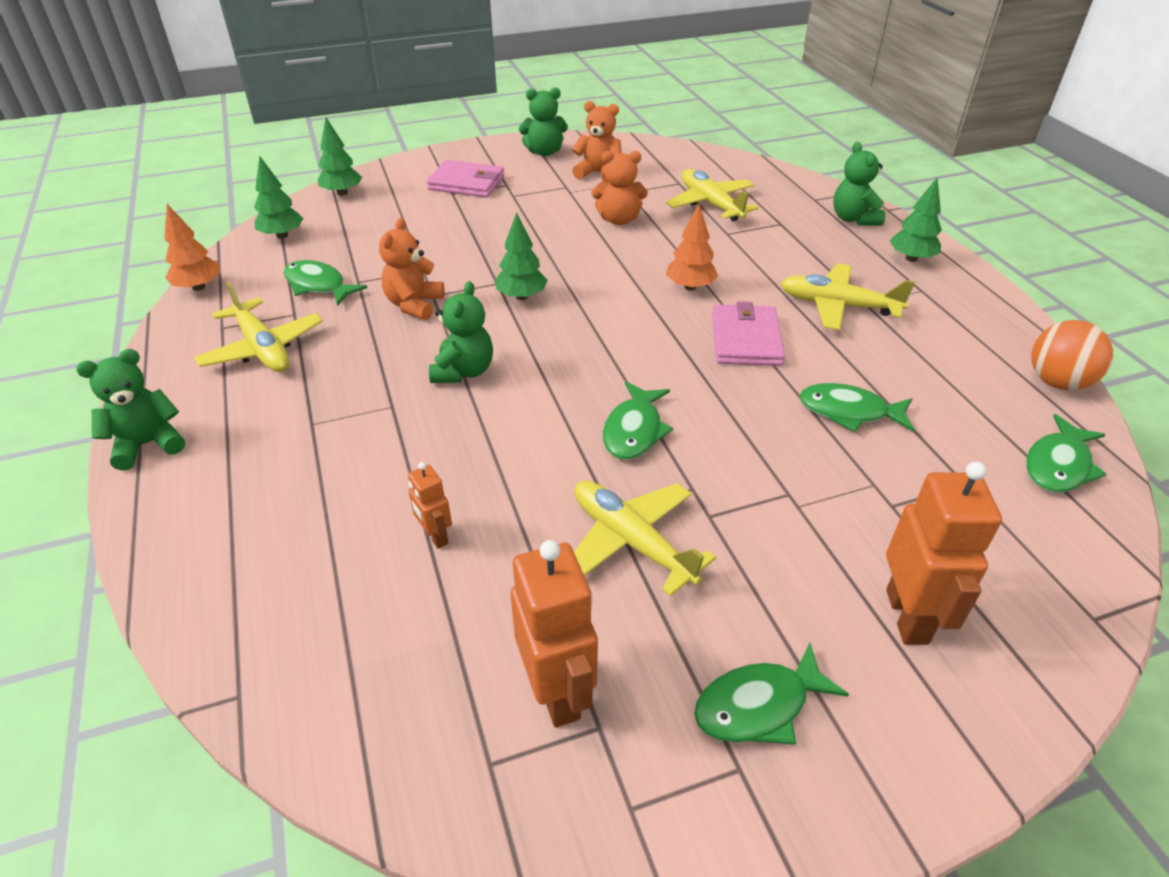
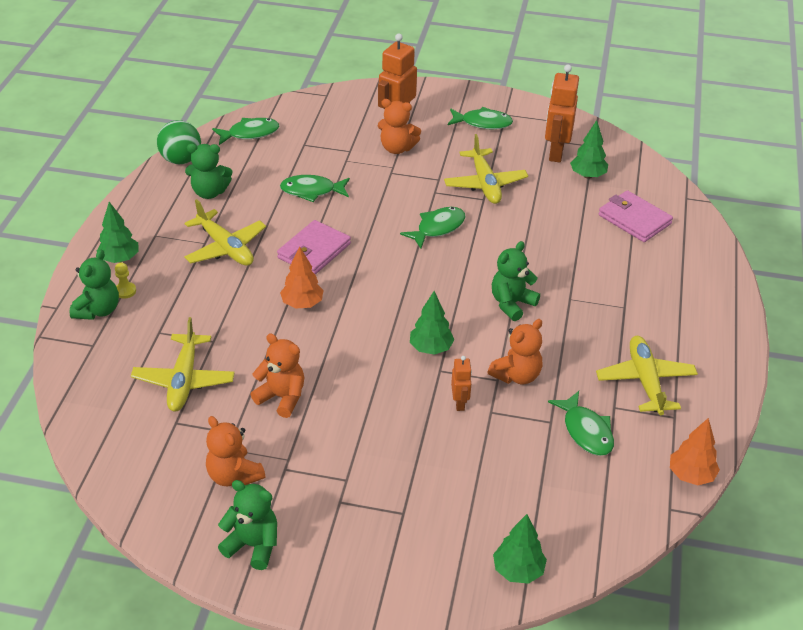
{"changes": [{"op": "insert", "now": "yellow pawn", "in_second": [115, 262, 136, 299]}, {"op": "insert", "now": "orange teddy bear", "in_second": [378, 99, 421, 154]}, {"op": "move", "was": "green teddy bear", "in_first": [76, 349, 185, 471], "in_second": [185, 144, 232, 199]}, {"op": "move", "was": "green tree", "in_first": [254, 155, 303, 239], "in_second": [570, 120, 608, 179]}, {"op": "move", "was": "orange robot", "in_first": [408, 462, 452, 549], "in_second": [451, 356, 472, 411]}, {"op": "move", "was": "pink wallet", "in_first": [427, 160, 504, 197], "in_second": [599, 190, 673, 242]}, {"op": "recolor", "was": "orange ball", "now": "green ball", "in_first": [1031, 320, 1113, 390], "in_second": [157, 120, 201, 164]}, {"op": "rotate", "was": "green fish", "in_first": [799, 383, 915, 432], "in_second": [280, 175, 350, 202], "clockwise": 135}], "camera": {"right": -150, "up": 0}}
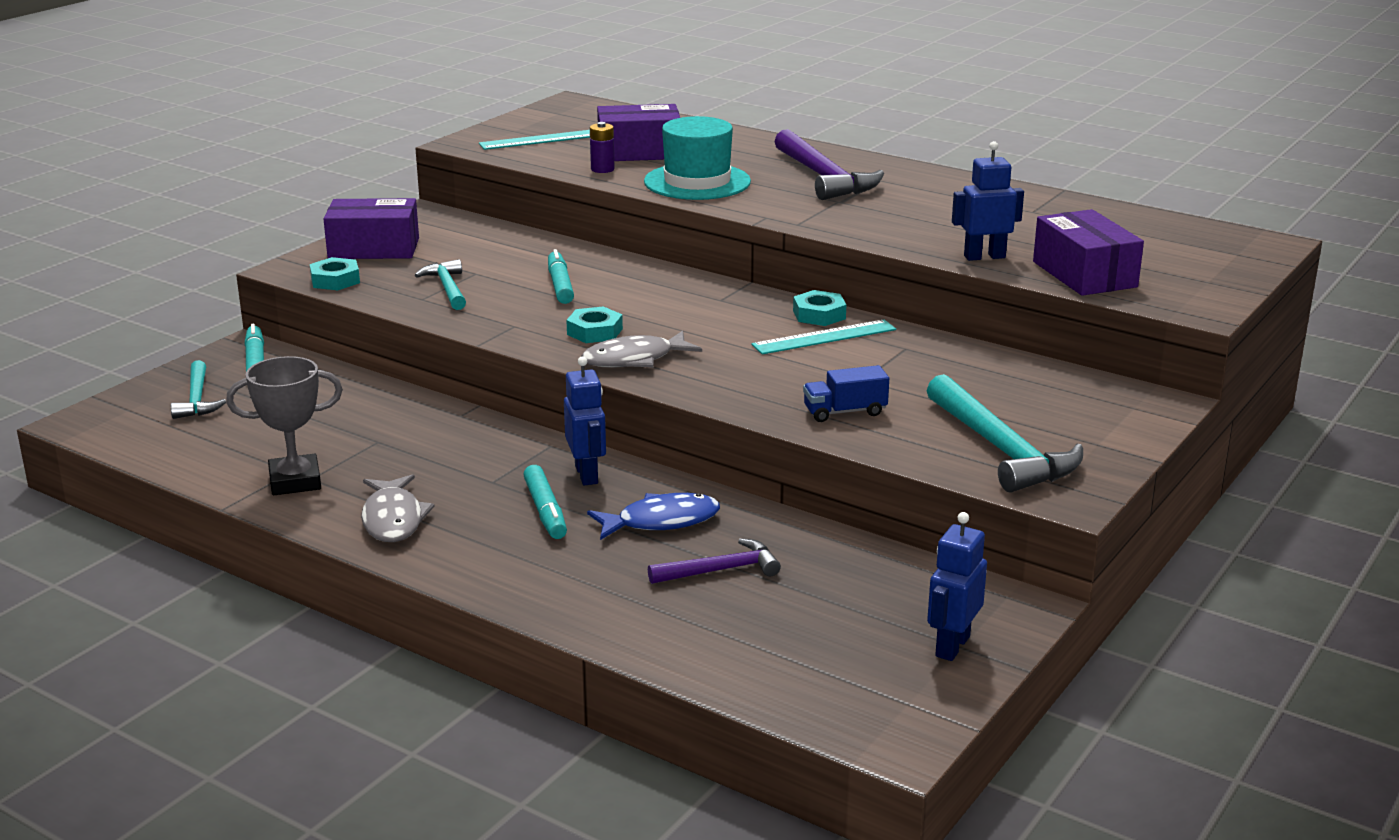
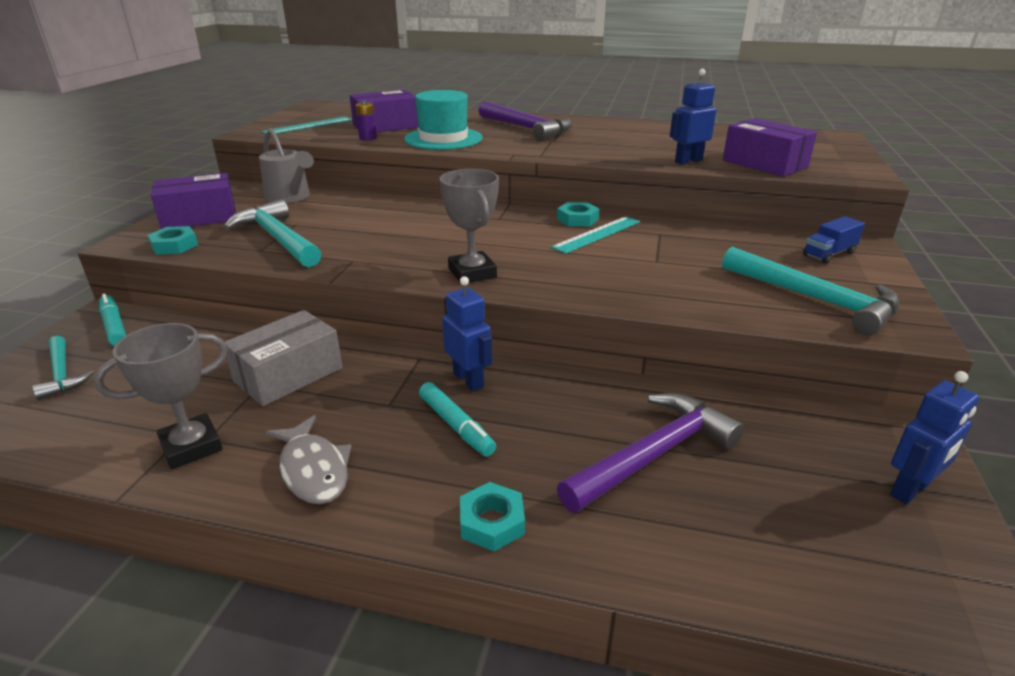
{"changes": [{"op": "delete", "was": "turquoise marker", "in_first": [548, 249, 574, 304]}, {"op": "delete", "was": "blue fish", "in_first": [587, 493, 720, 540]}, {"op": "insert", "now": "grey box", "in_second": [224, 310, 343, 406]}, {"op": "insert", "now": "grey watering can", "in_second": [259, 128, 314, 203]}, {"op": "move", "was": "turquoise nut", "in_first": [566, 306, 623, 343], "in_second": [460, 482, 525, 551]}, {"op": "move", "was": "blue truck", "in_first": [803, 365, 889, 422], "in_second": [803, 216, 865, 264]}, {"op": "replace", "was": "grey fish", "now": "grey trophy", "in_first": [582, 331, 702, 368], "in_second": [440, 169, 499, 284]}, {"op": "rotate", "was": "blue robot", "in_first": [927, 512, 987, 661], "in_second": [890, 371, 979, 505], "clockwise": -135}, {"op": "resize", "was": "turquoise hammer", "in_first": [415, 259, 466, 310], "in_second": [224, 199, 321, 267], "ratio": 1.7}, {"op": "resize", "was": "purple hammer", "in_first": [648, 538, 781, 584], "in_second": [557, 393, 744, 513], "ratio": 1.7}], "camera": {"right": -20, "up": 5}}
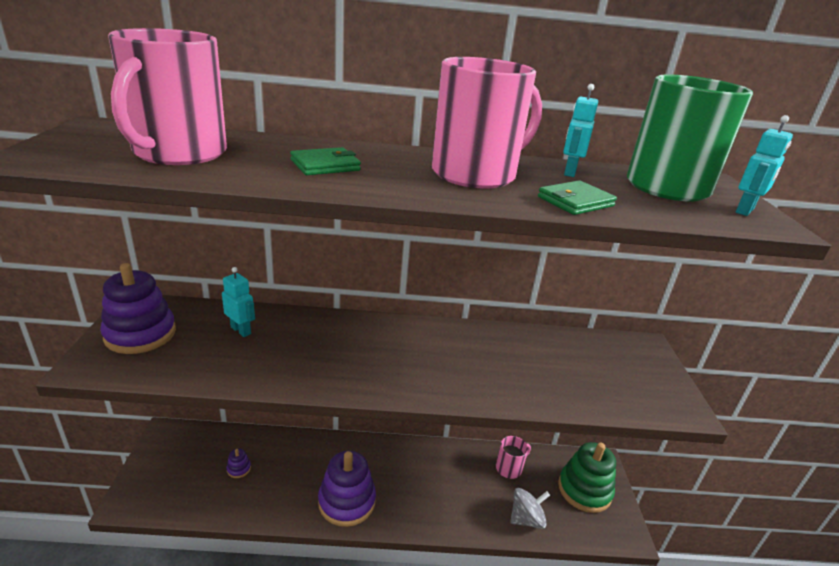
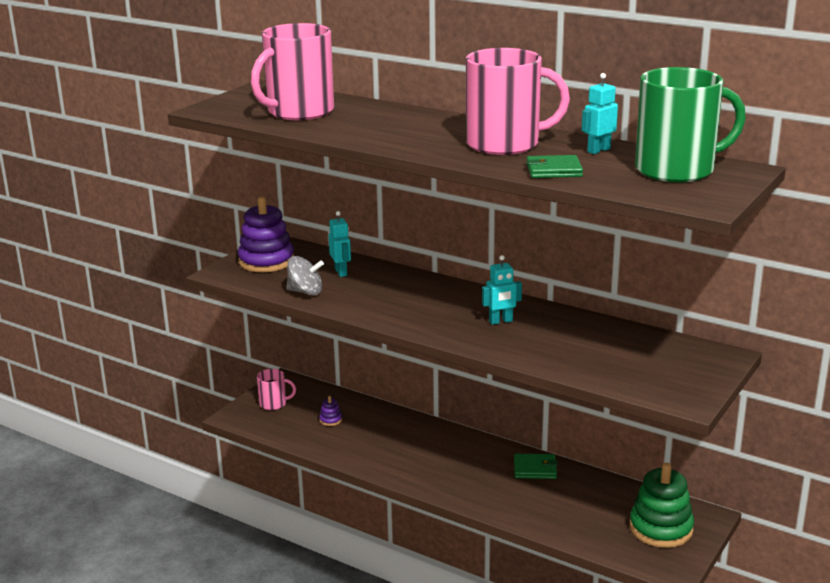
{"changes": [{"op": "delete", "was": "purple stacking toy", "in_first": [318, 451, 376, 527]}, {"op": "move", "was": "green wallet", "in_first": [290, 147, 361, 175], "in_second": [514, 454, 558, 479]}, {"op": "move", "was": "pink mug", "in_first": [496, 436, 531, 479], "in_second": [257, 369, 296, 410]}, {"op": "move", "was": "grey spinning top", "in_first": [510, 488, 550, 529], "in_second": [286, 256, 324, 296]}, {"op": "move", "was": "turquoise robot", "in_first": [736, 115, 793, 216], "in_second": [482, 255, 522, 325]}], "camera": {"right": 35, "up": -5}}
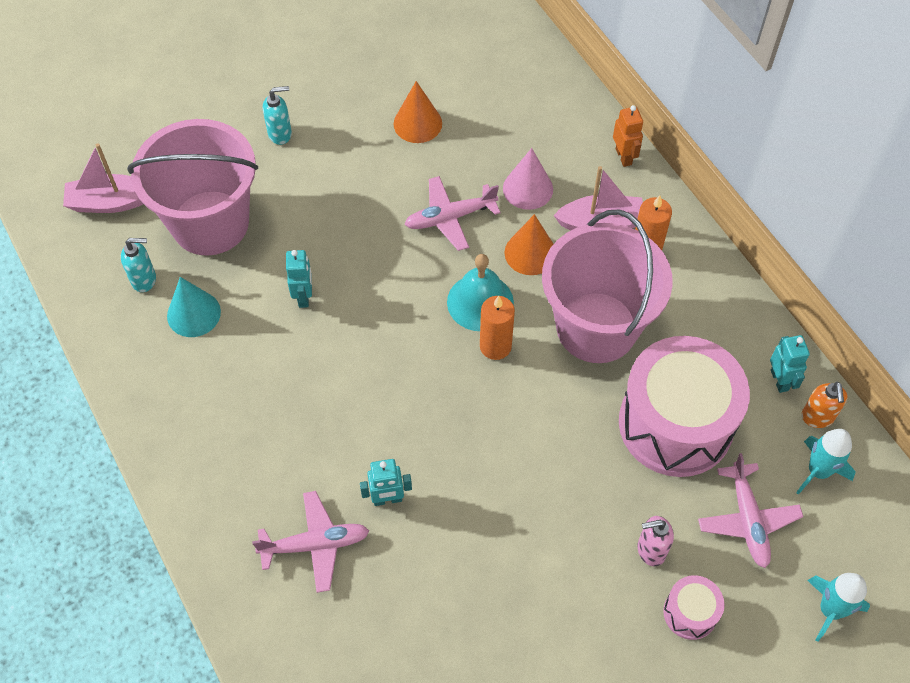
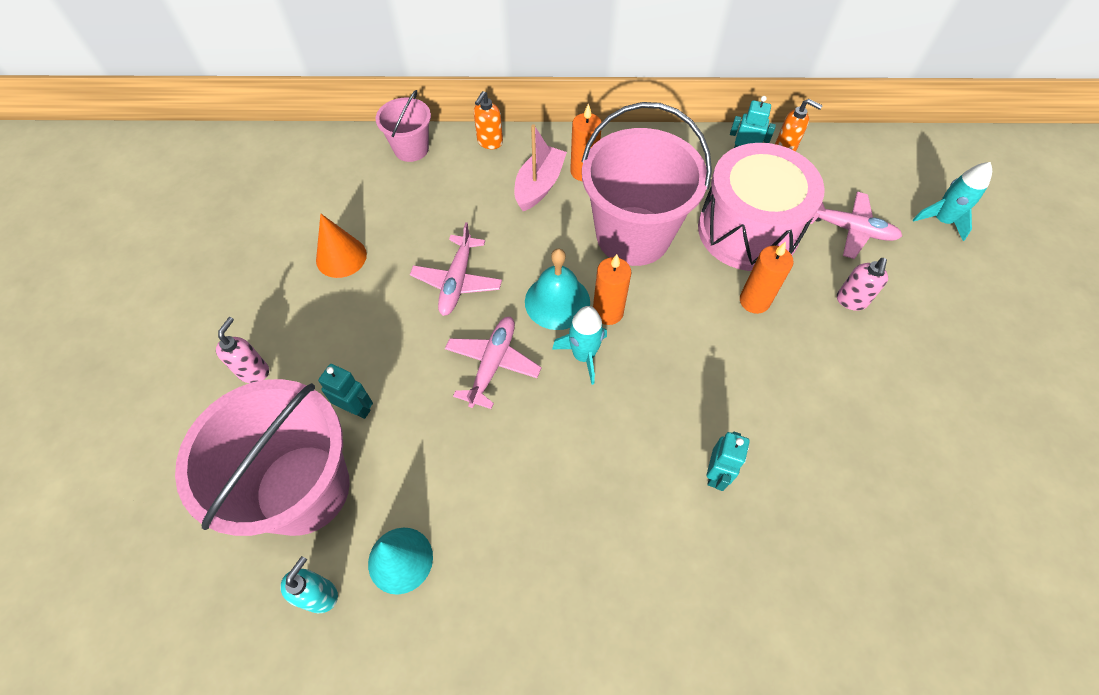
{"changes": [{"op": "delete", "was": "pink boat", "in_first": [63, 143, 143, 213]}, {"op": "delete", "was": "pink cone", "in_first": [503, 148, 553, 210]}, {"op": "delete", "was": "orange cone", "in_first": [505, 214, 553, 275]}, {"op": "delete", "was": "pink drum", "in_first": [663, 575, 725, 640]}, {"op": "insert", "now": "pink bucket", "in_second": [376, 90, 431, 162]}, {"op": "insert", "now": "orange candle", "in_second": [740, 242, 793, 314]}, {"op": "move", "was": "pink plane", "in_first": [252, 491, 369, 593], "in_second": [445, 317, 541, 409]}, {"op": "move", "was": "turquoise robot", "in_first": [286, 250, 312, 308], "in_second": [318, 364, 373, 419]}, {"op": "move", "was": "turquoise rocket", "in_first": [796, 429, 855, 495], "in_second": [552, 306, 607, 385]}, {"op": "replace", "was": "orange robot", "now": "orange soap dispenser", "in_first": [613, 105, 643, 167], "in_second": [474, 91, 503, 149]}, {"op": "recolor", "was": "turquoise soap dispenser", "now": "pink soap dispenser", "in_first": [263, 86, 292, 145], "in_second": [216, 317, 269, 383]}], "camera": {"right": -60, "up": 0}}
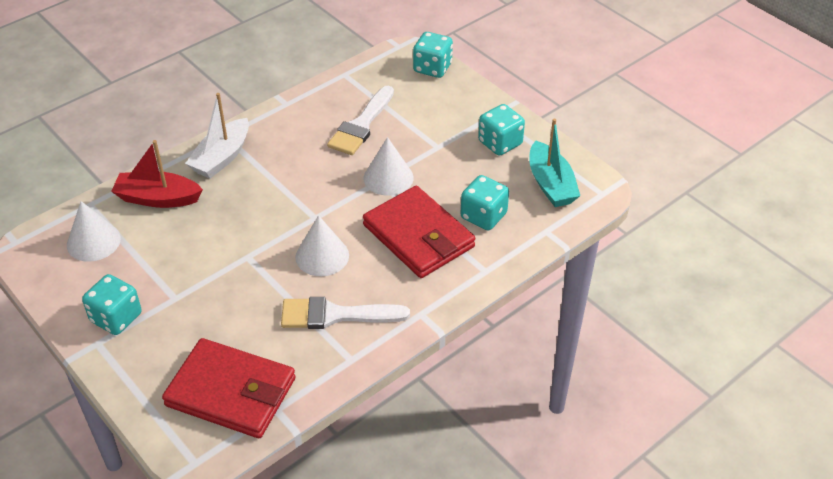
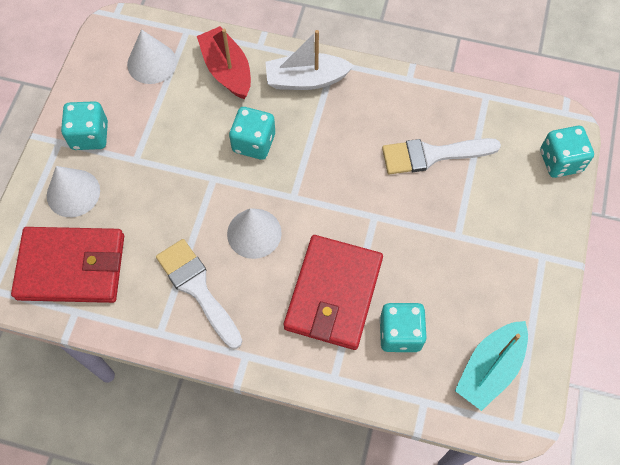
{"changes": [{"op": "move", "was": "white cone", "in_first": [364, 137, 414, 196], "in_second": [47, 166, 100, 217]}, {"op": "move", "was": "turquoise dice", "in_first": [478, 104, 525, 156], "in_second": [229, 107, 275, 160]}, {"op": "rotate", "was": "red wallet", "in_first": [162, 338, 296, 438], "in_second": [11, 227, 124, 303], "clockwise": -75}], "camera": {"right": 55, "up": 20}}
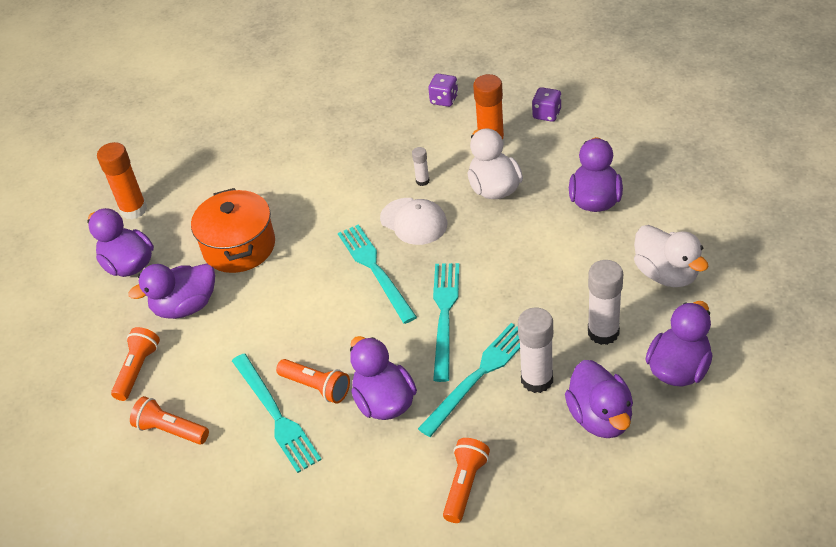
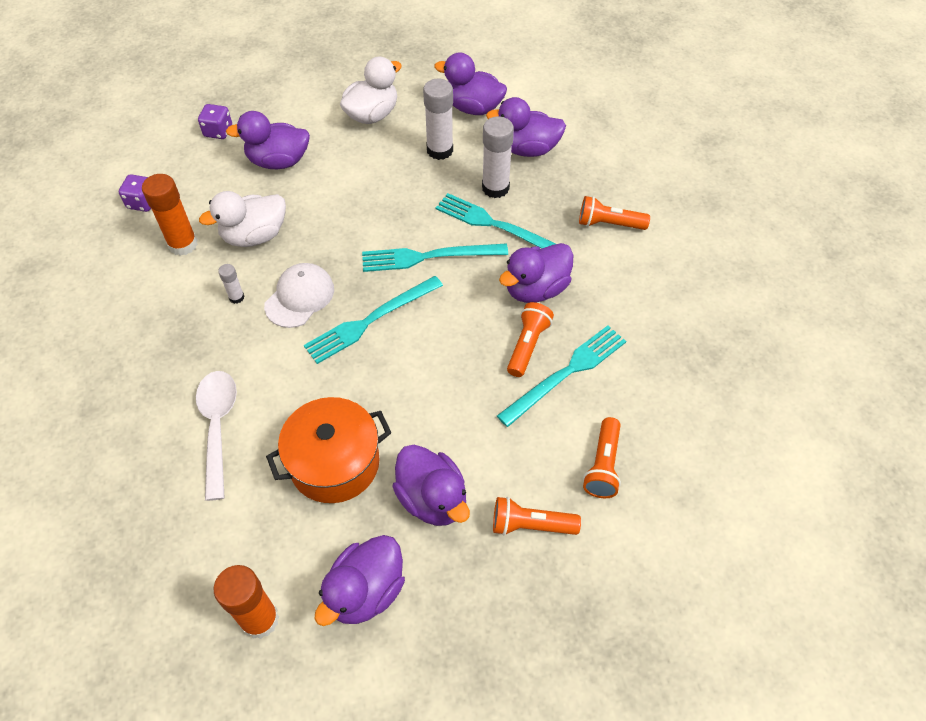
{"changes": [{"op": "insert", "now": "white spoon", "in_second": [196, 371, 237, 501]}, {"op": "move", "was": "purple dice", "in_first": [428, 74, 458, 107], "in_second": [198, 104, 232, 139]}, {"op": "rotate", "was": "purple duck", "in_first": [565, 360, 633, 438], "in_second": [486, 97, 566, 157], "clockwise": -150}], "camera": {"right": -105, "up": 10}}
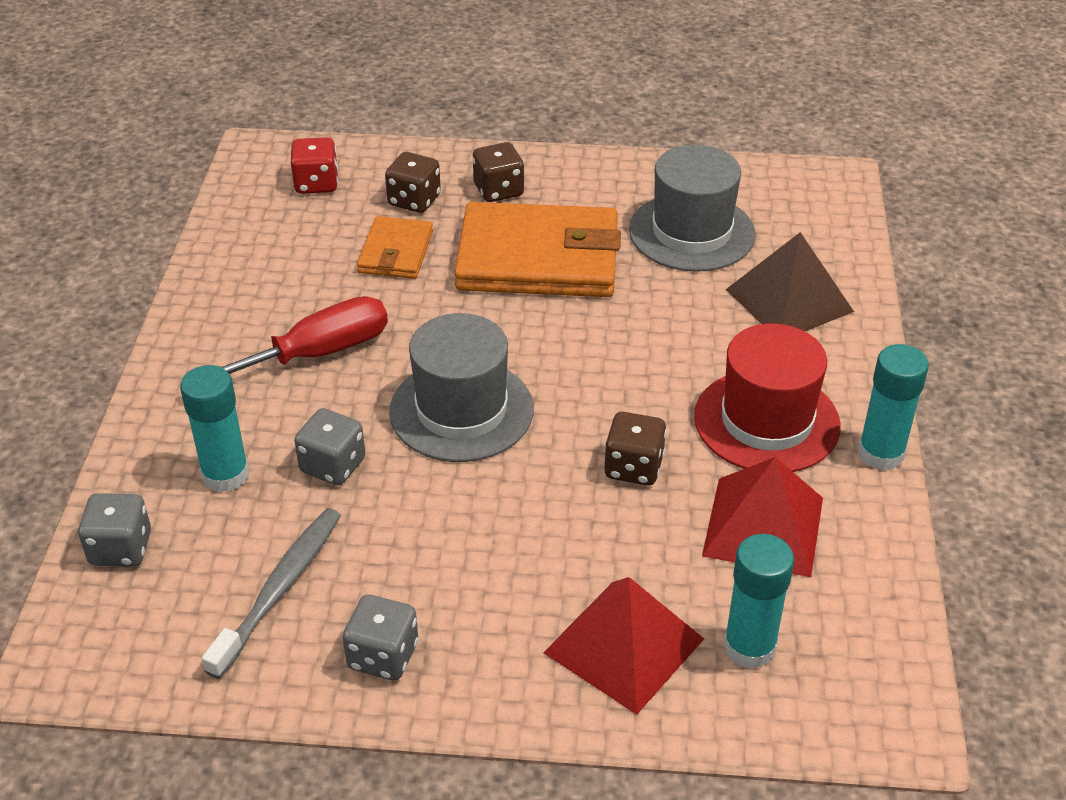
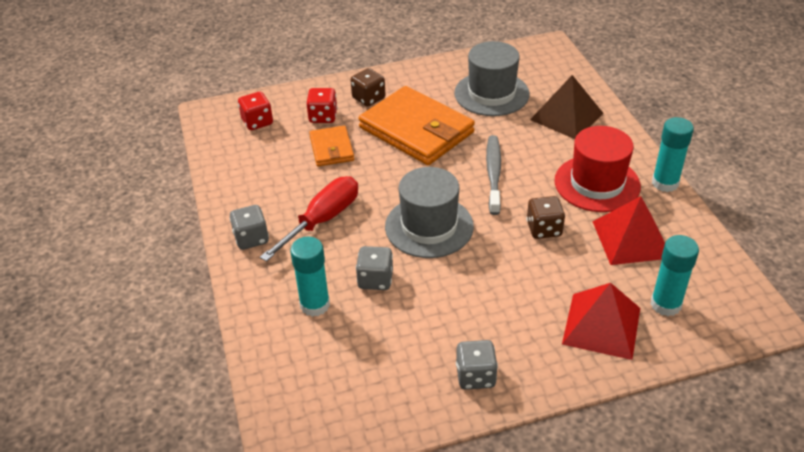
{"changes": [{"op": "move", "was": "grey dice", "in_first": [78, 493, 151, 567], "in_second": [230, 205, 269, 250]}, {"op": "move", "was": "grey toothbrush", "in_first": [202, 508, 341, 679], "in_second": [486, 135, 501, 215]}, {"op": "recolor", "was": "brown dice", "now": "red dice", "in_first": [385, 152, 441, 213], "in_second": [306, 88, 337, 123]}, {"op": "rotate", "was": "orange wallet", "in_first": [454, 202, 621, 297], "in_second": [359, 86, 475, 165], "clockwise": 60}], "camera": {"right": -20, "up": 0}}
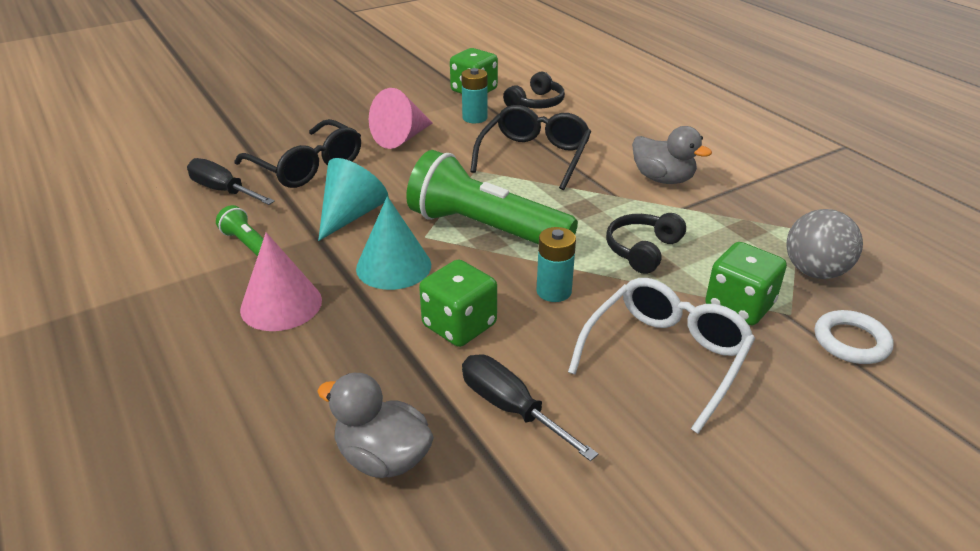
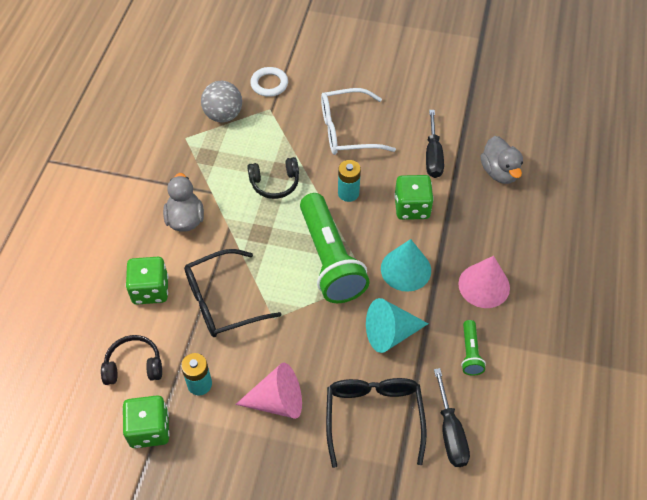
{"changes": [{"op": "move", "was": "green dice", "in_first": [705, 242, 787, 325], "in_second": [126, 257, 168, 305]}], "camera": {"right": -135, "up": 20}}
